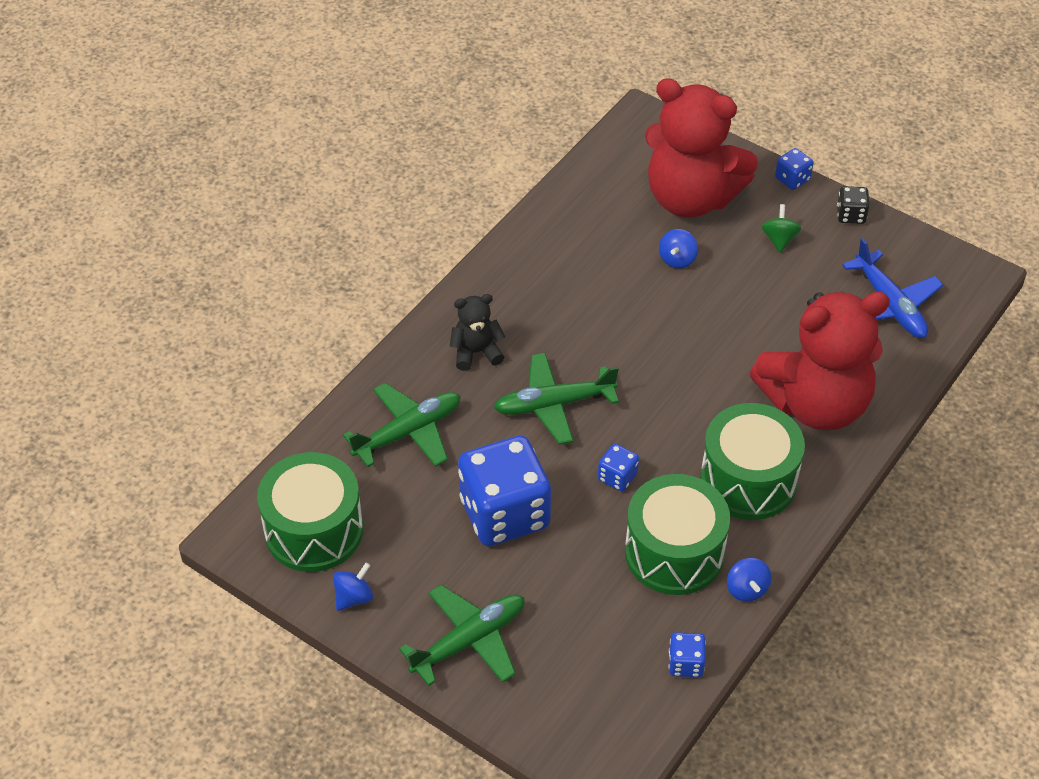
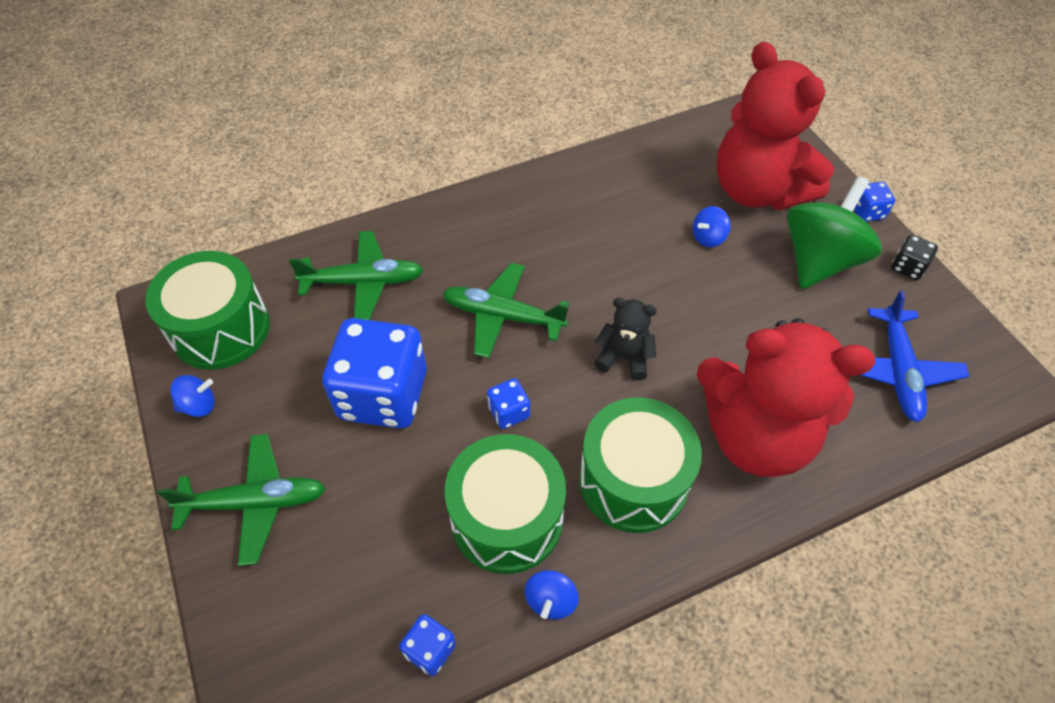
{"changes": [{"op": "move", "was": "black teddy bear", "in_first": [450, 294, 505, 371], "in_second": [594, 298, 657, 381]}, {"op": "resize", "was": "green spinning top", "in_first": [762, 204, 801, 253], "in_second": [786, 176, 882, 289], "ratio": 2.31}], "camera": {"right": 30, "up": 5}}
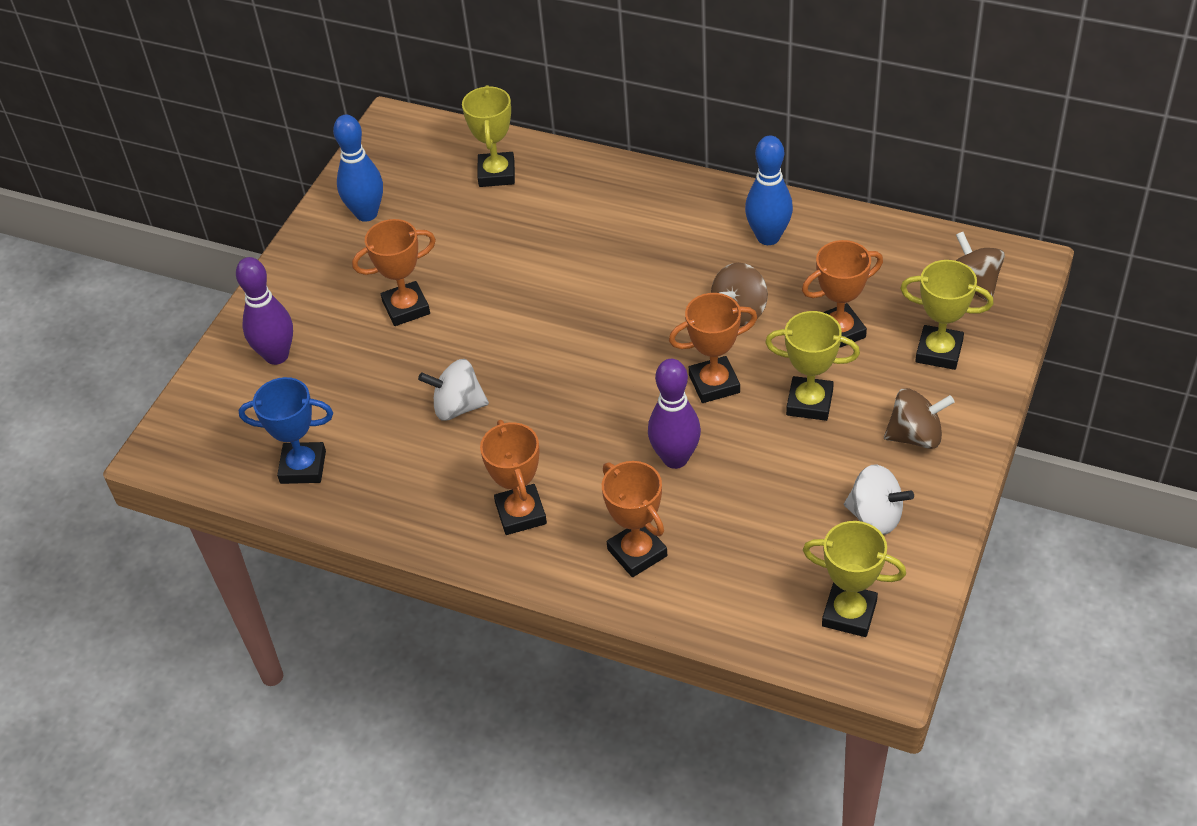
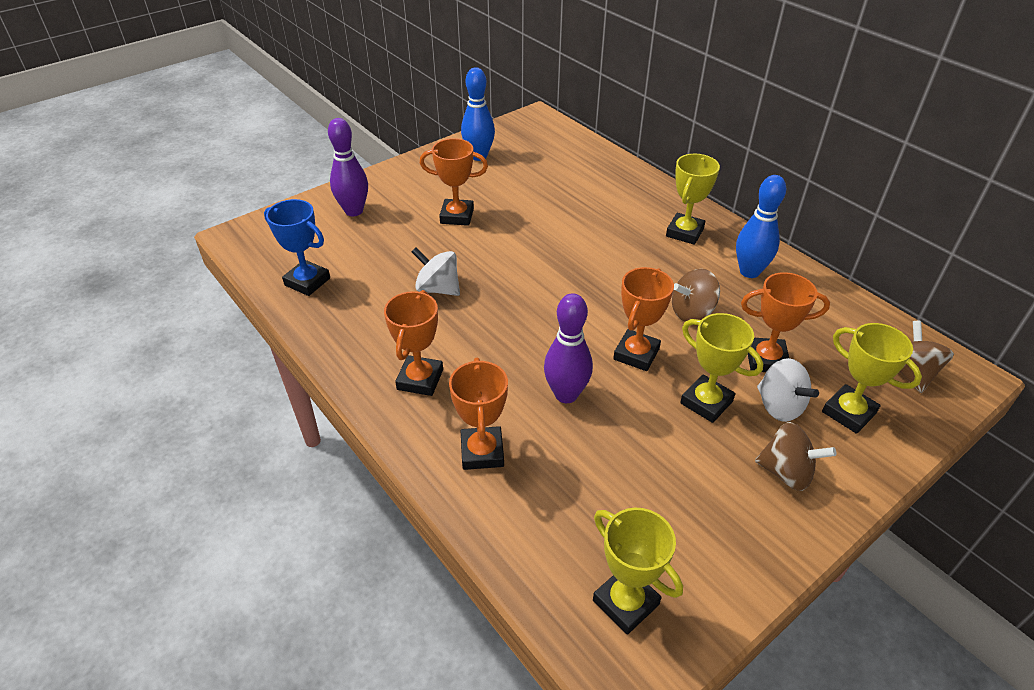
{"changes": [{"op": "move", "was": "yellow trophy", "in_first": [462, 85, 515, 187], "in_second": [666, 154, 720, 245]}, {"op": "move", "was": "white spinning top", "in_first": [844, 464, 914, 535], "in_second": [757, 358, 819, 422]}, {"op": "rotate", "was": "orange trophy", "in_first": [669, 293, 757, 403], "in_second": [613, 267, 674, 371], "clockwise": -75}], "camera": {"right": 25, "up": -5}}
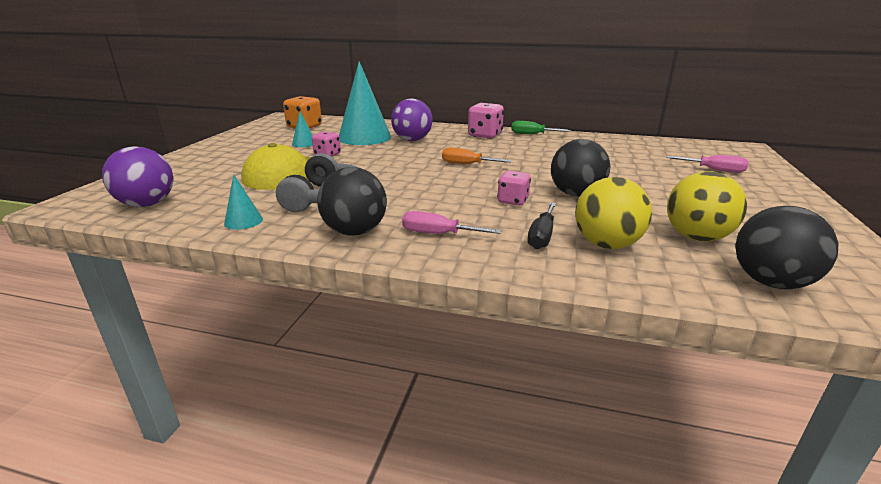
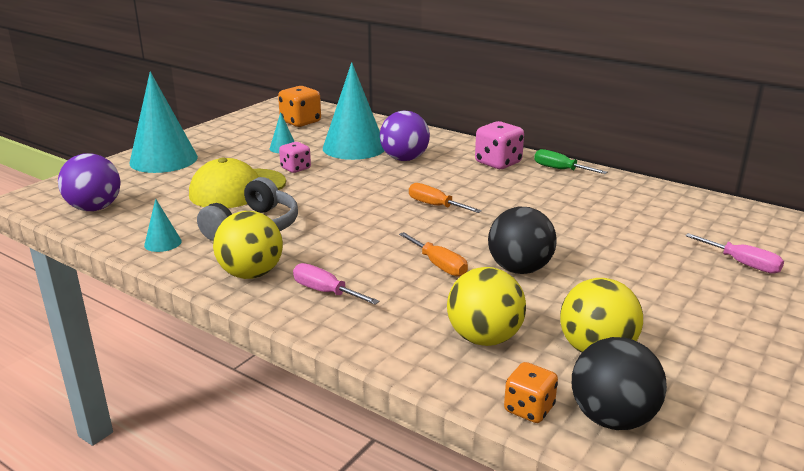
{"changes": [{"op": "delete", "was": "black screwdriver", "in_first": [527, 202, 556, 249]}, {"op": "insert", "now": "turquoise cone", "in_second": [130, 72, 198, 173]}, {"op": "insert", "now": "orange dice", "in_second": [504, 362, 558, 423]}, {"op": "replace", "was": "pink dice", "now": "orange screwdriver", "in_first": [497, 171, 531, 205], "in_second": [399, 232, 468, 277]}, {"op": "recolor", "was": "black ball", "now": "yellow ball", "in_first": [317, 167, 387, 236], "in_second": [213, 211, 283, 279]}], "camera": {"right": 20, "up": 0}}
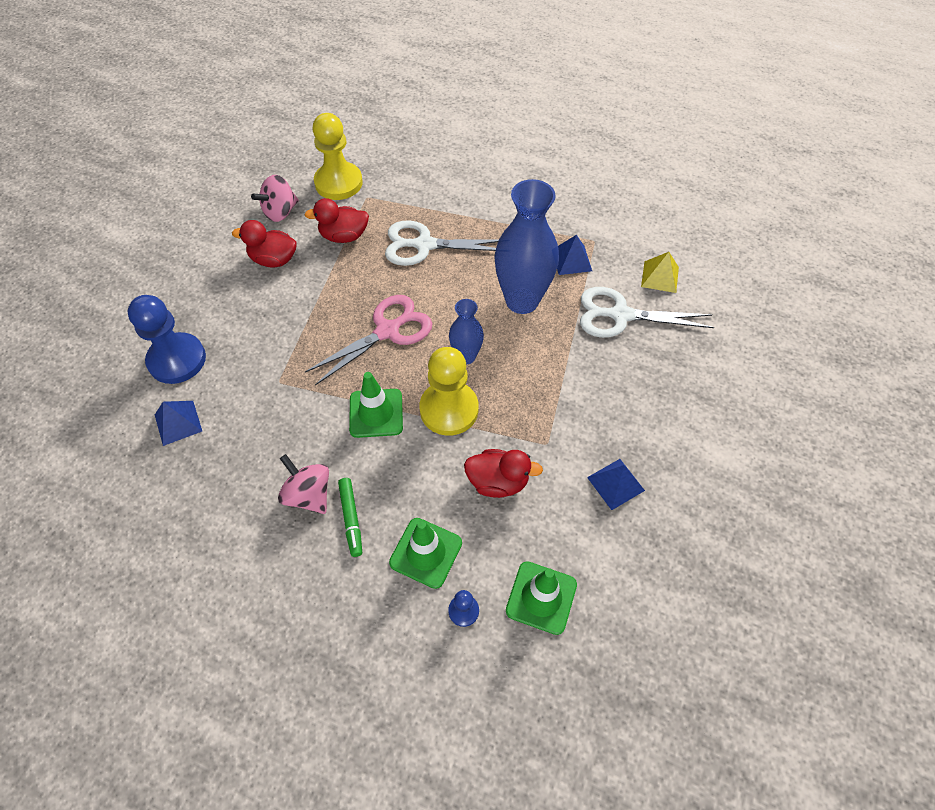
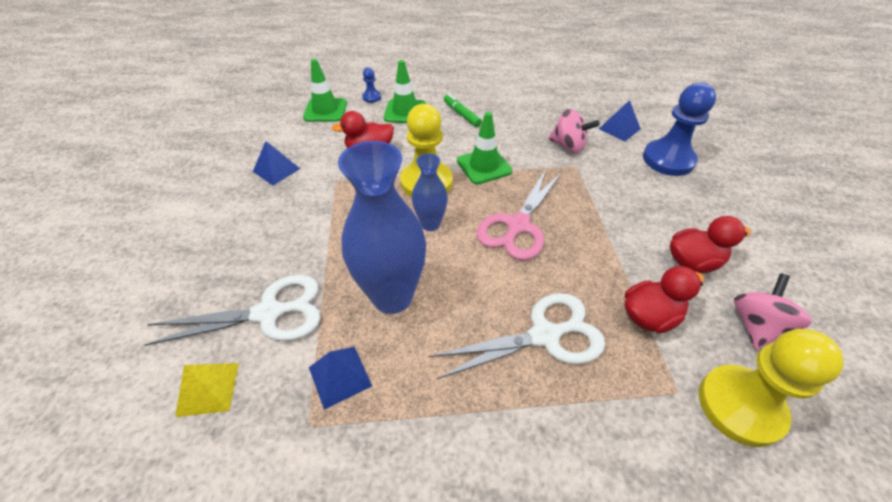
{"changes": [{"op": "move", "was": "pink spinning top", "in_first": [278, 454, 329, 514], "in_second": [548, 109, 600, 153]}], "camera": {"right": 160, "up": -10}}
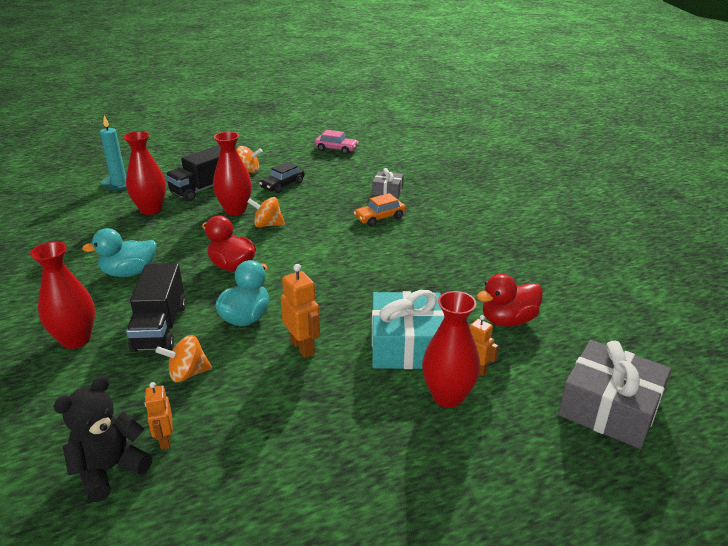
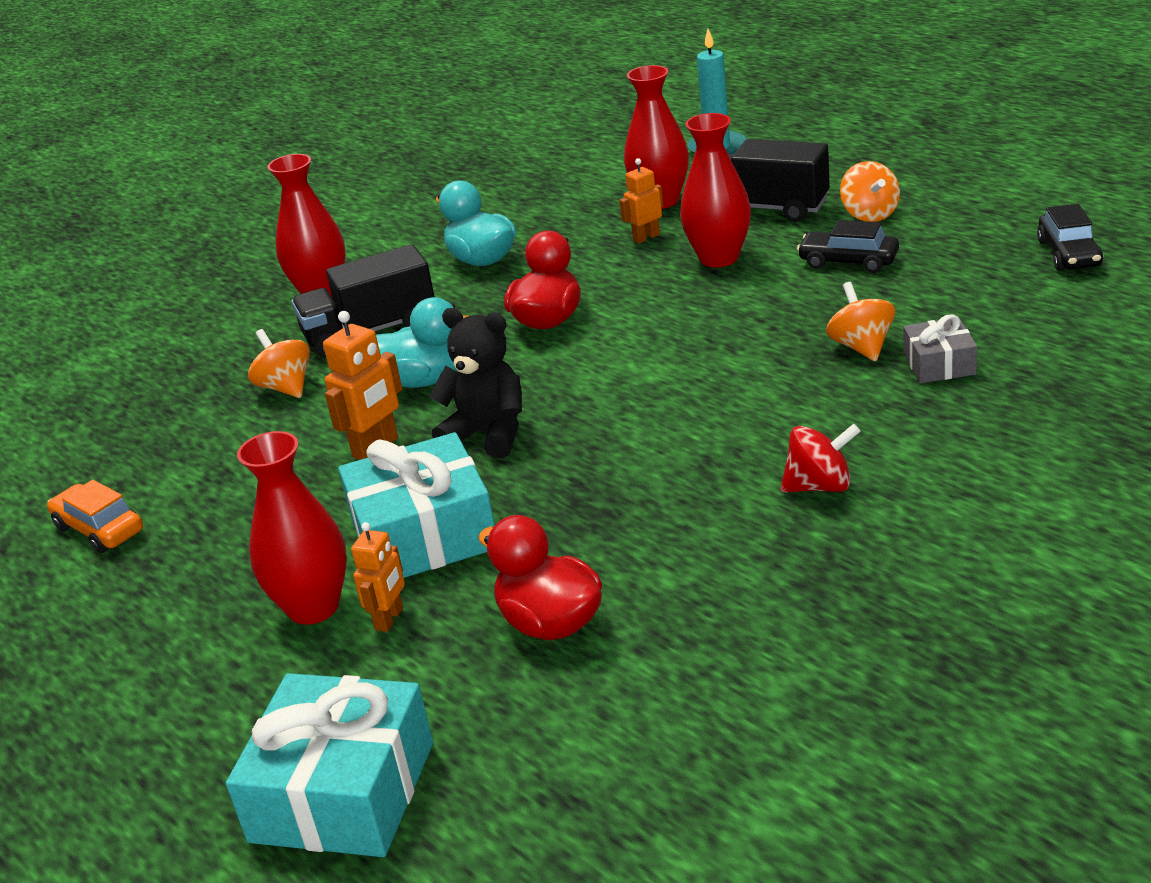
{"changes": [{"op": "insert", "now": "red spinning top", "in_second": [781, 424, 861, 492]}, {"op": "move", "was": "black teddy bear", "in_first": [53, 376, 152, 502], "in_second": [429, 308, 522, 458]}, {"op": "move", "was": "orange robot", "in_first": [145, 382, 172, 450], "in_second": [619, 158, 664, 244]}, {"op": "move", "was": "orange spinning top", "in_first": [247, 197, 285, 228], "in_second": [826, 282, 895, 361]}, {"op": "move", "was": "orange car", "in_first": [353, 193, 406, 226], "in_second": [47, 480, 143, 553]}, {"op": "recolor", "was": "pink car", "now": "black car", "in_first": [314, 130, 359, 154], "in_second": [1037, 204, 1103, 271]}, {"op": "recolor", "was": "grey gift", "now": "turquoise gift", "in_first": [558, 340, 671, 449], "in_second": [226, 673, 433, 857]}], "camera": {"right": 75, "up": 0}}
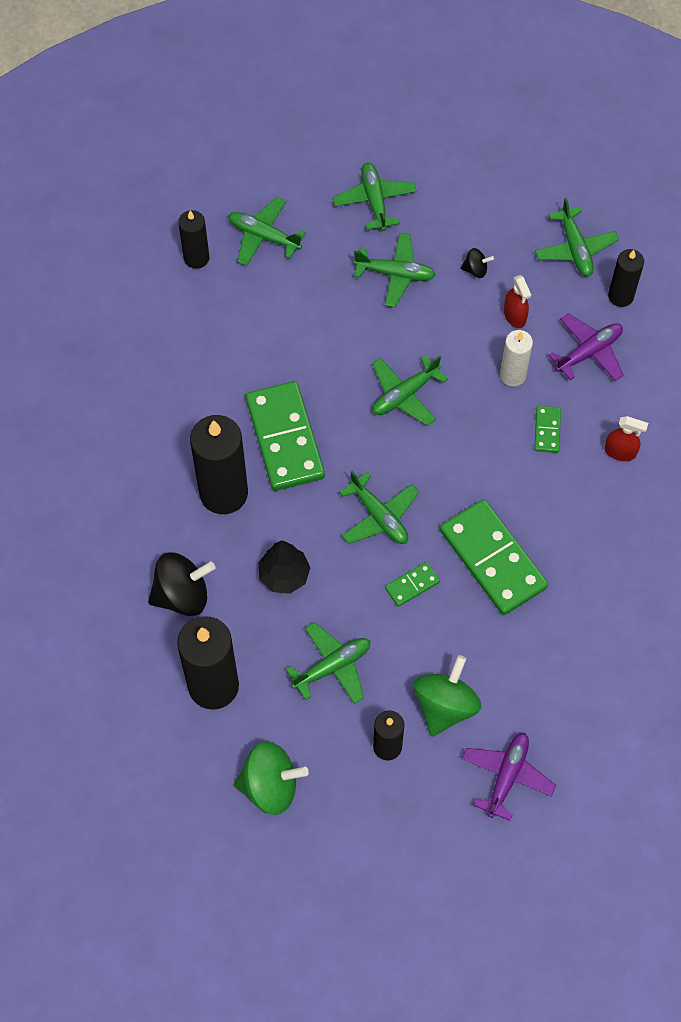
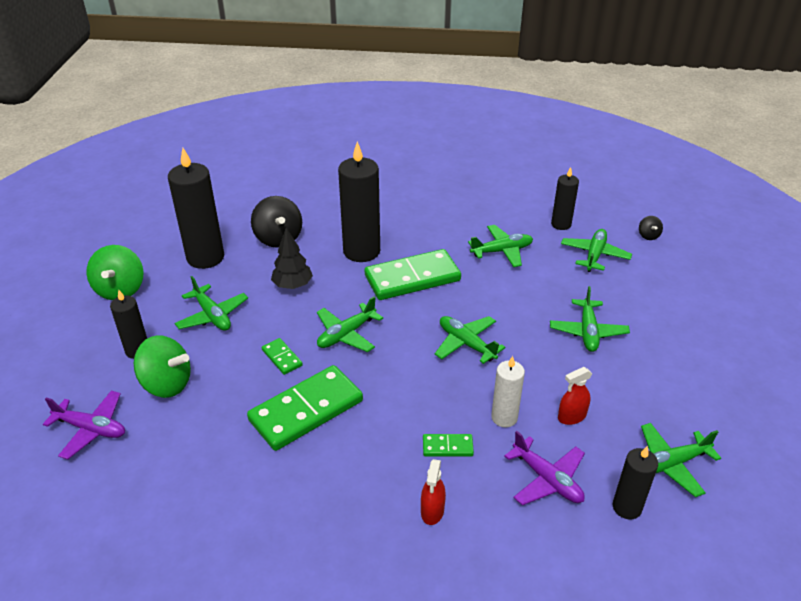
{"changes": [{"op": "move", "was": "green plane", "in_first": [333, 162, 417, 231], "in_second": [468, 225, 533, 267]}, {"op": "move", "was": "black spinning top", "in_first": [460, 248, 494, 278], "in_second": [639, 216, 663, 240]}], "camera": {"right": 85, "up": -25}}
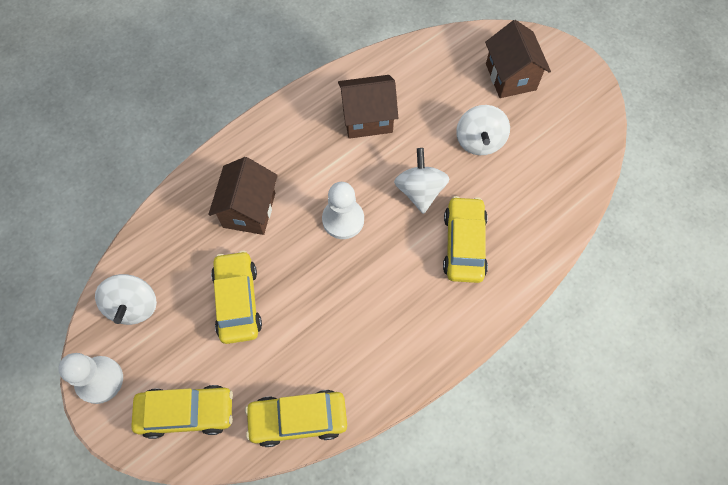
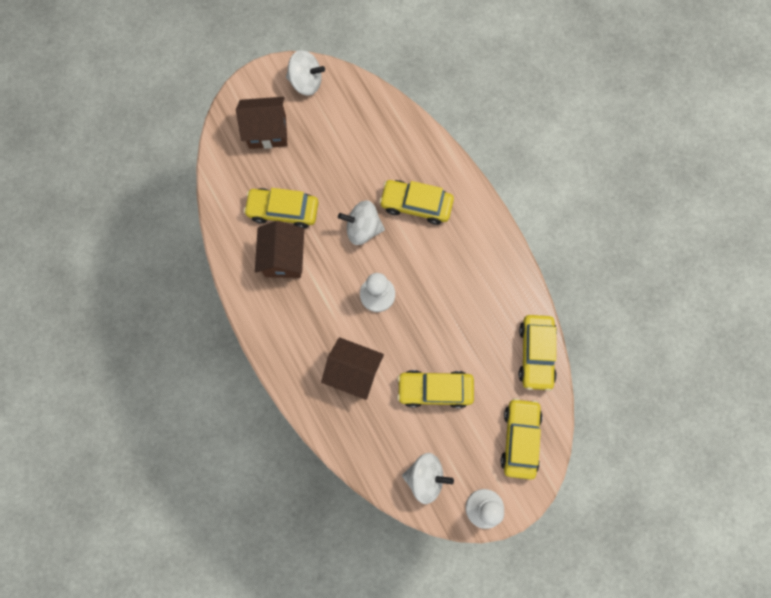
{"changes": [{"op": "insert", "now": "yellow car", "in_second": [244, 188, 318, 228]}, {"op": "move", "was": "white spinning top", "in_first": [456, 105, 510, 155], "in_second": [286, 50, 325, 96]}], "camera": {"right": -80, "up": 10}}
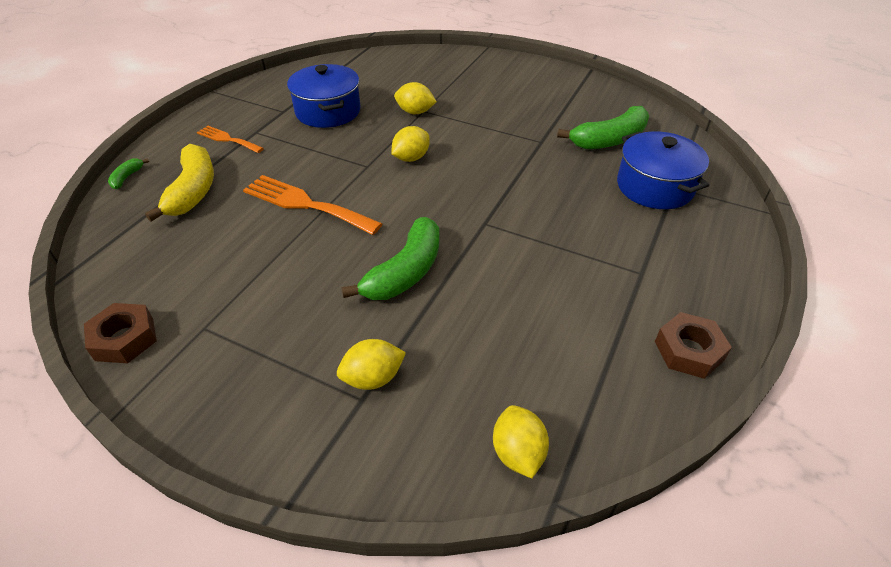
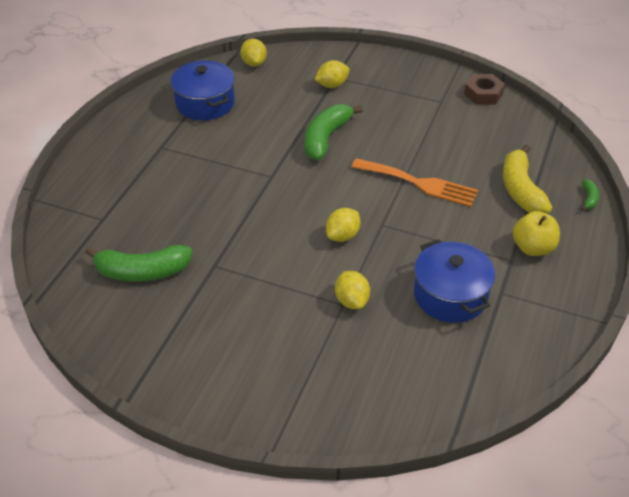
{"changes": [{"op": "delete", "was": "brown nut", "in_first": [655, 312, 732, 379]}, {"op": "move", "was": "blue pot", "in_first": [617, 131, 709, 209], "in_second": [171, 60, 235, 120]}, {"op": "replace", "was": "orange fork", "now": "yellow apple", "in_first": [197, 126, 264, 153], "in_second": [513, 211, 560, 256]}, {"op": "rotate", "was": "yellow lemon", "in_first": [394, 82, 437, 114], "in_second": [335, 271, 370, 309], "clockwise": 60}, {"op": "rotate", "was": "green banana", "in_first": [557, 106, 649, 149], "in_second": [85, 245, 192, 282], "clockwise": -150}], "camera": {"right": 175, "up": 0}}
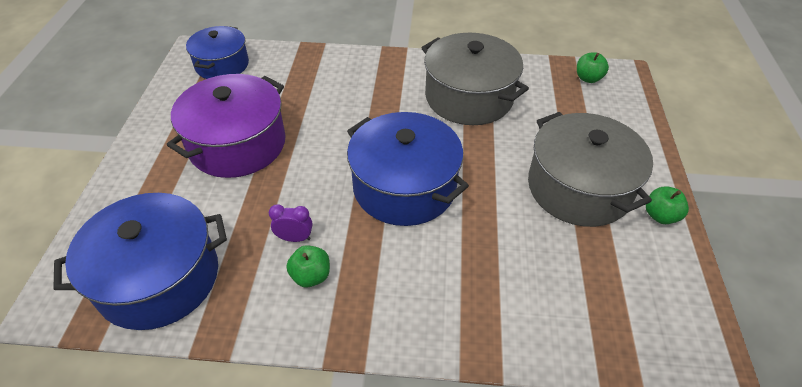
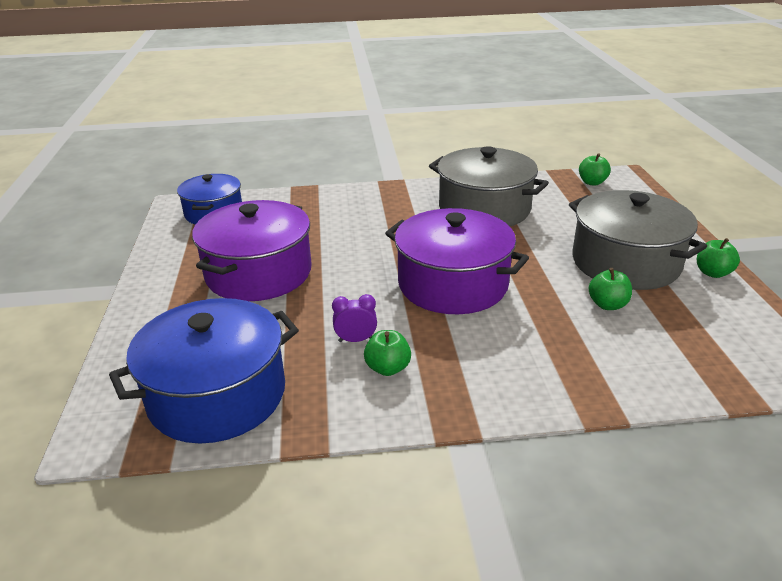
{"changes": [{"op": "insert", "now": "green apple", "in_second": [589, 268, 632, 310]}, {"op": "recolor", "was": "blue pot", "now": "purple pot", "in_first": [347, 112, 469, 226], "in_second": [385, 208, 529, 314]}], "camera": {"right": -10, "up": -15}}
